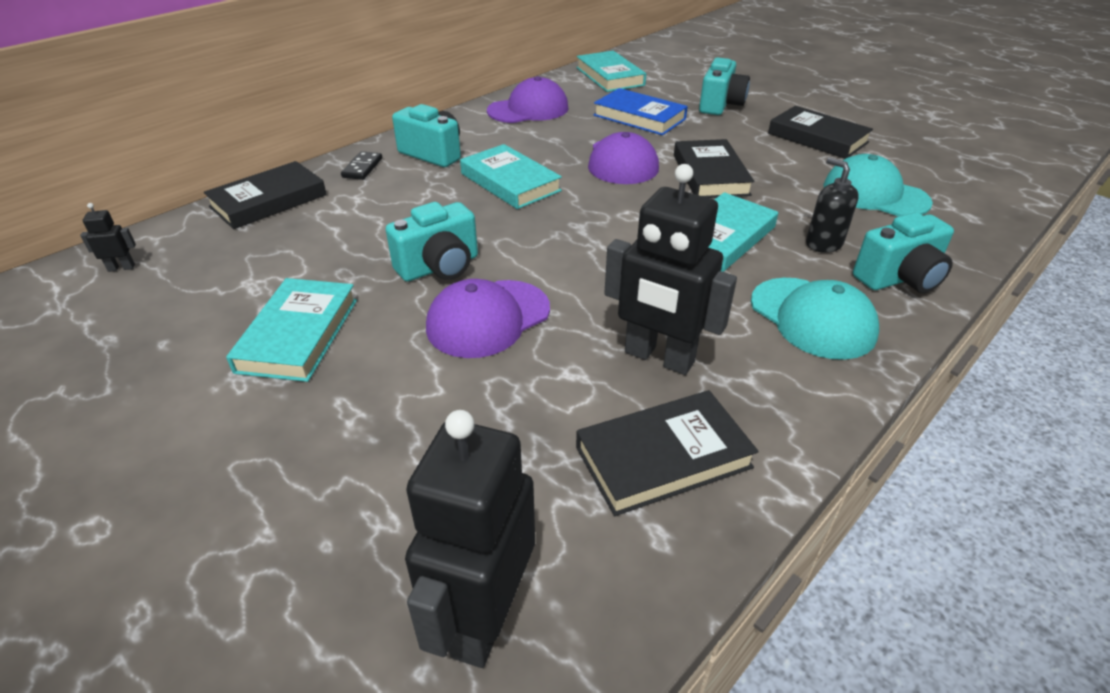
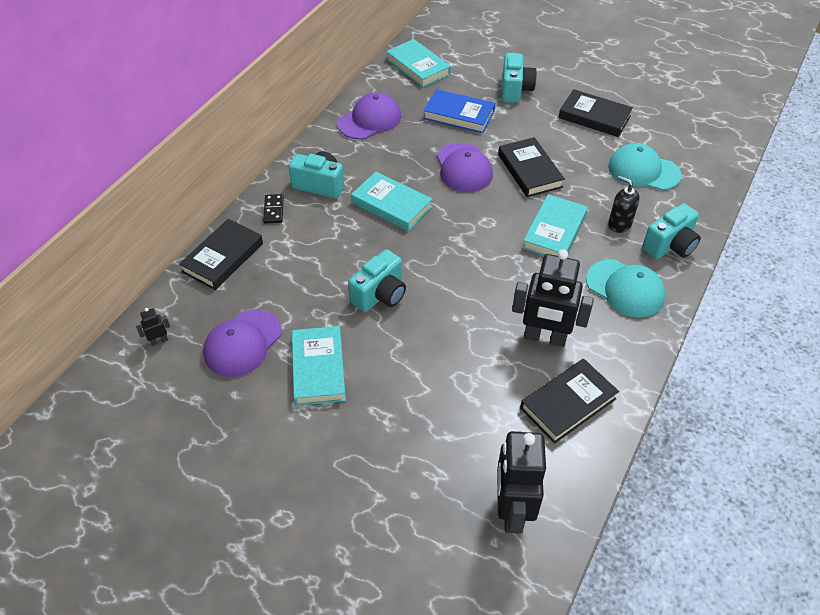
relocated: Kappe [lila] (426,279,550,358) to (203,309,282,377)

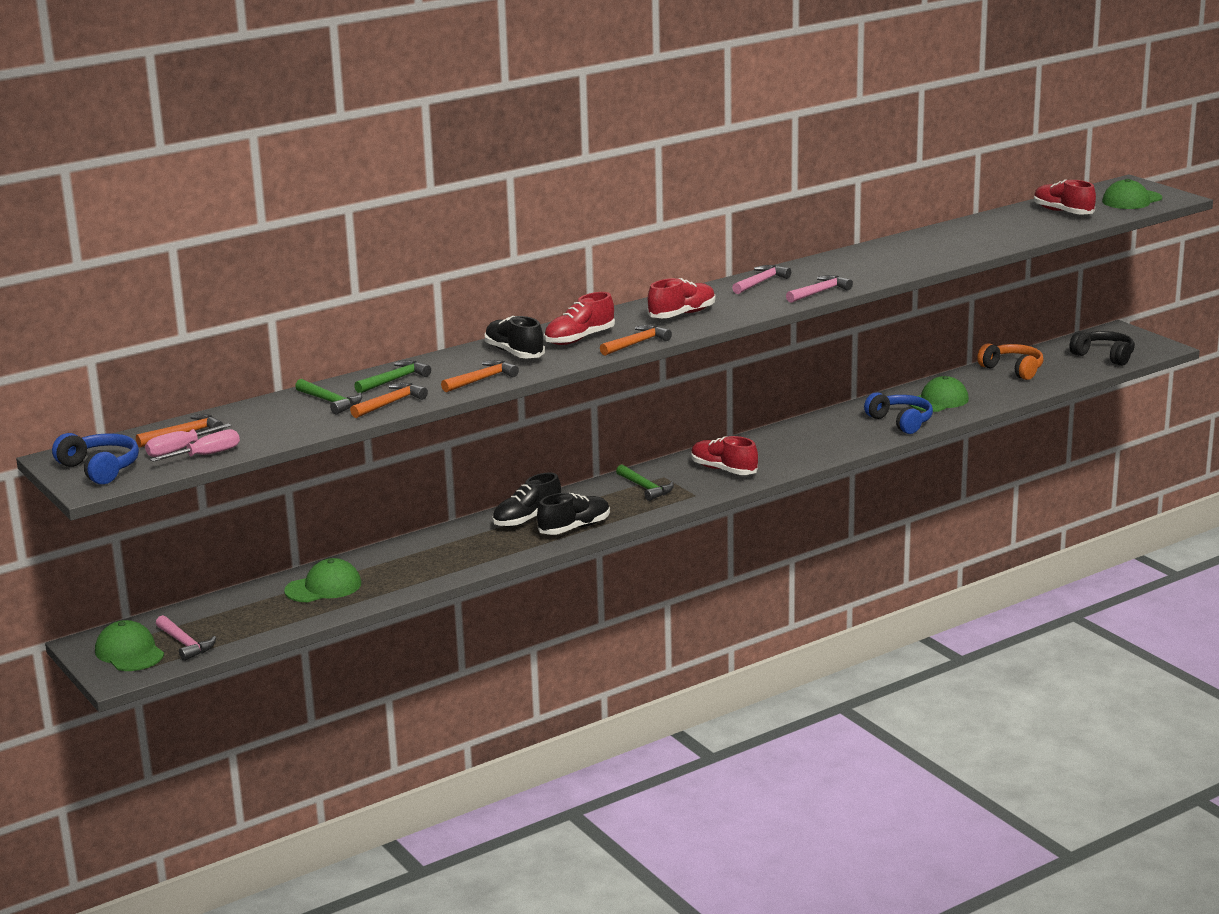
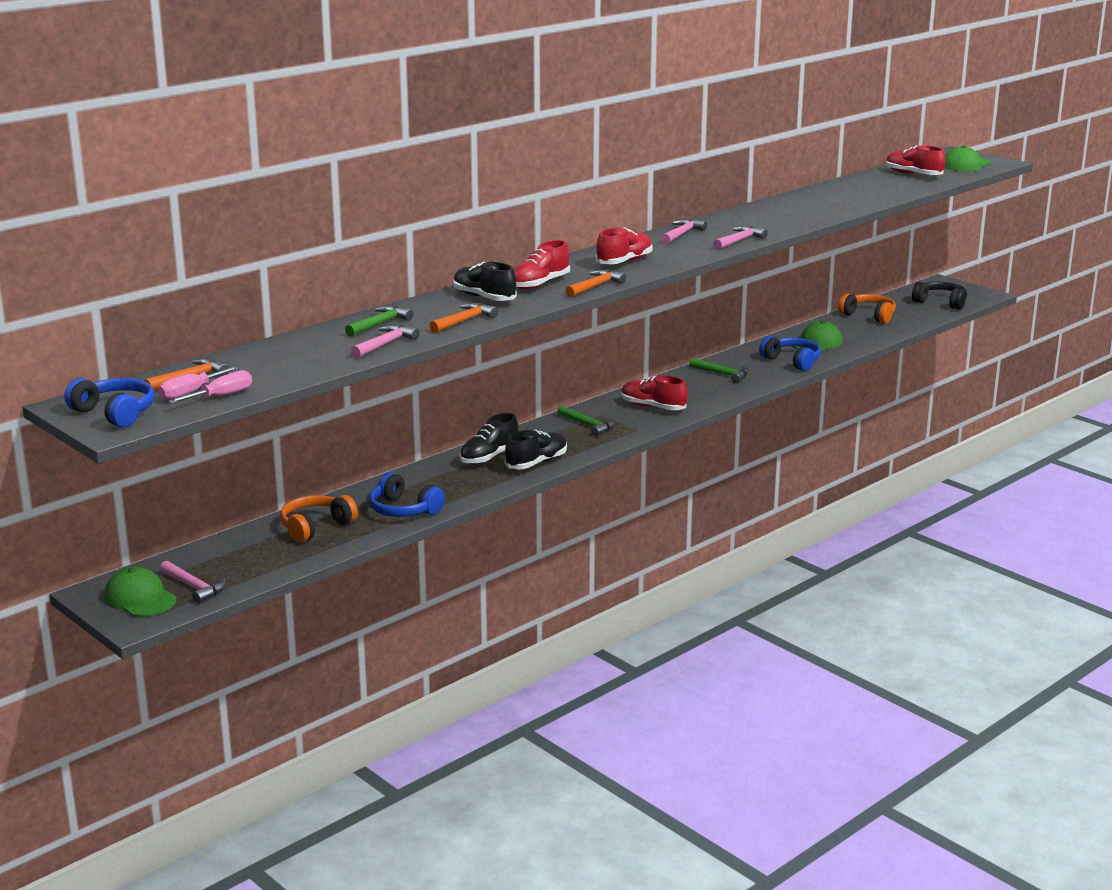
appeared: Kopfhörer [blau] (369,472,445,517)
relocated: Hammer [grün] (295,379,362,415) to (689,358,749,383)
exchanged: Kappe [grün] (284,558,361,602) to Kopfhörer [orange] (280,495,358,543)
colour: Hammer [orange] (350,382,428,418) to Hammer [rosa] (351,325,419,358)

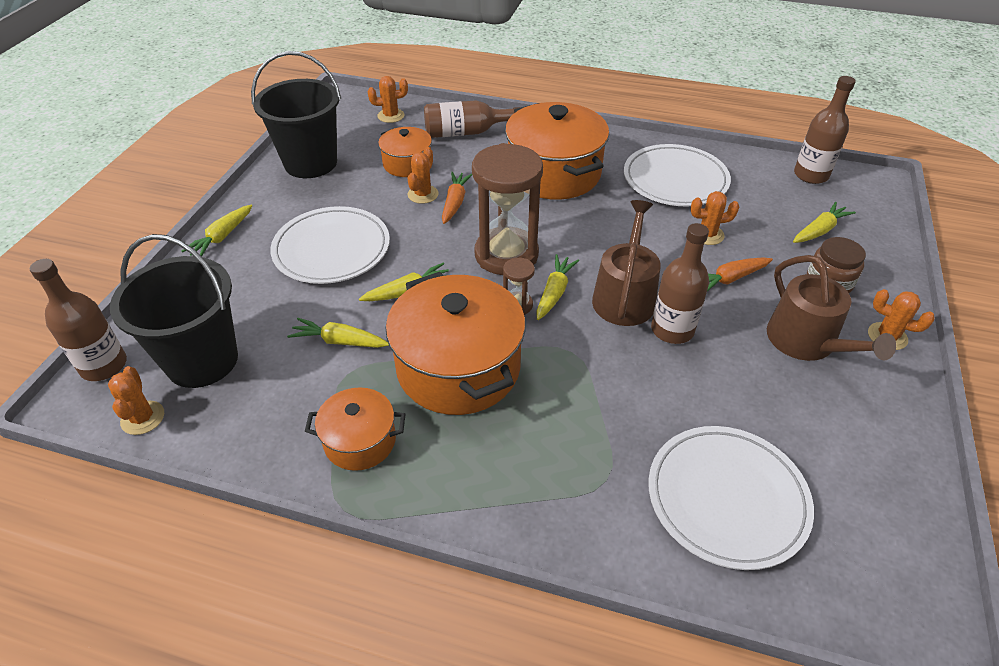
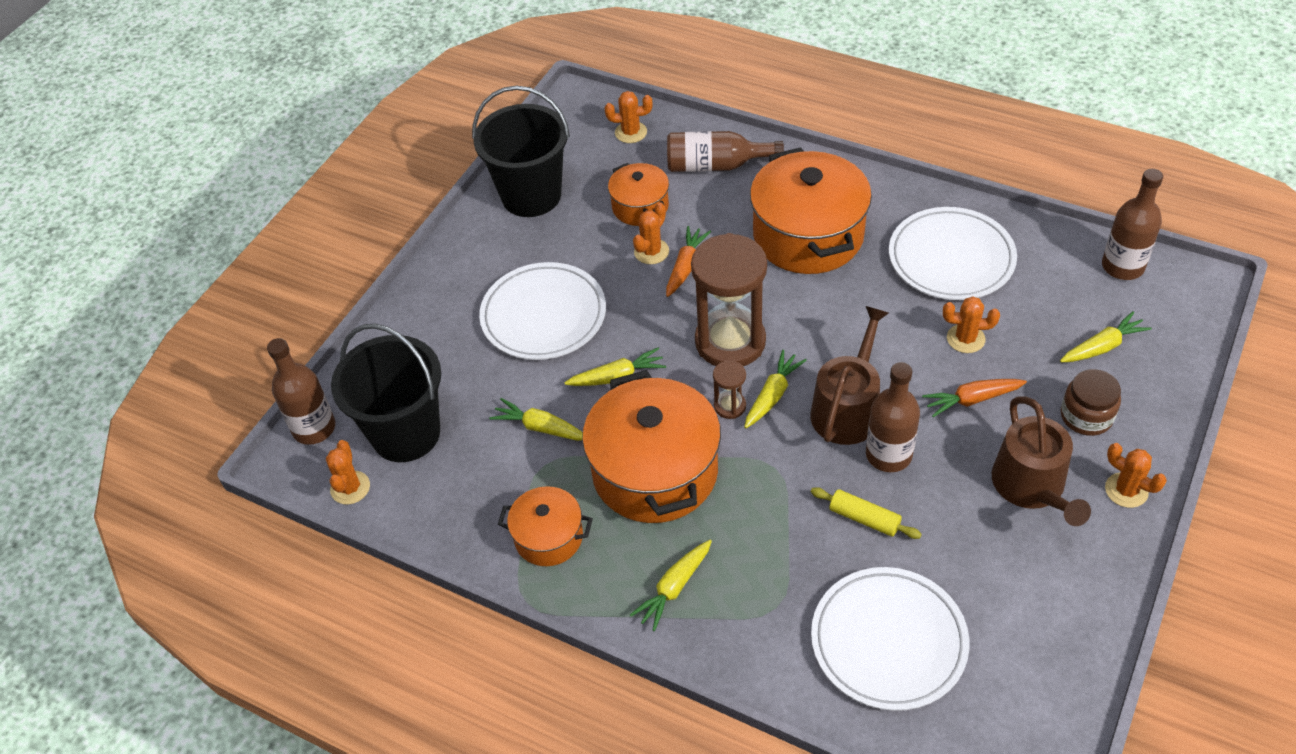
appeared: Nudelholz [gelb] (811,487,922,539)
relocated: Karotte [gelb] (181,205,252,257) to (630,540,712,631)

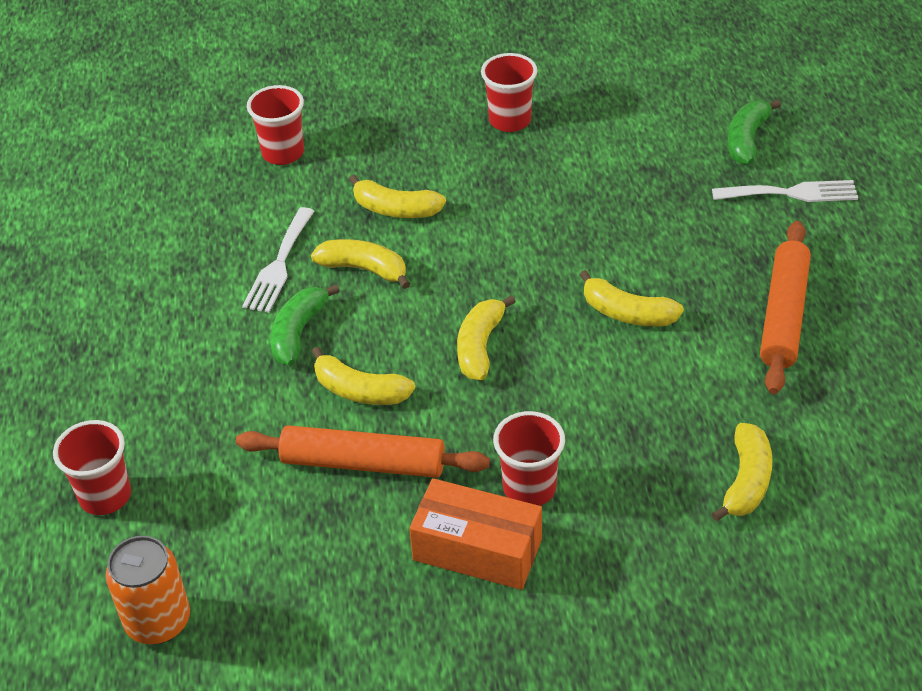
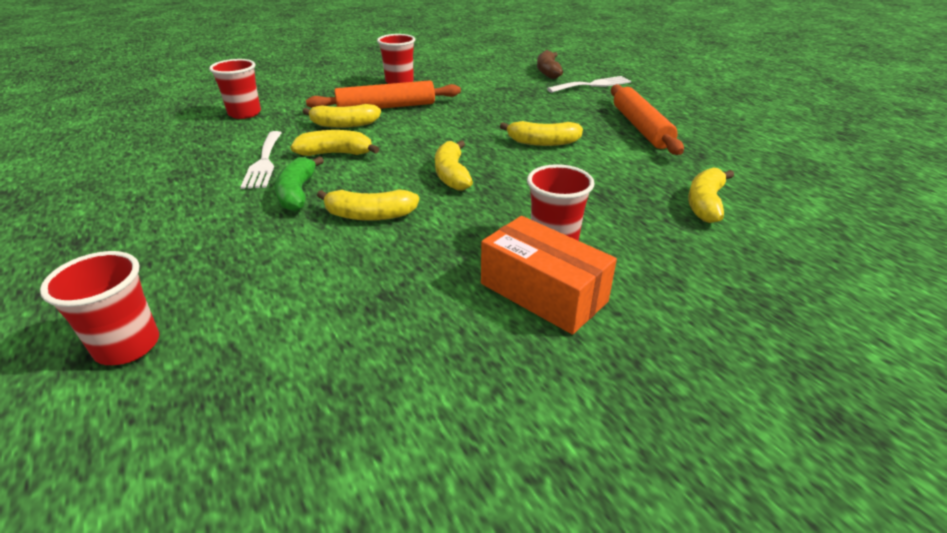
missing: Dose [orange] (106,536,190,644)
relocated: Nudelholz [orange] (236,425,490,478) to (306,80,461,109)
colour: Banane [grün] (728,99,781,165) to Banane [braun] (537,50,563,79)
spun: Banane [gelb] (711,423,773,521) = (688,167,734,223) 150 degrees counterclockwise; Schachtel [orange] (409,478,542,590) = (481,216,617,335) 45 degrees clockwise

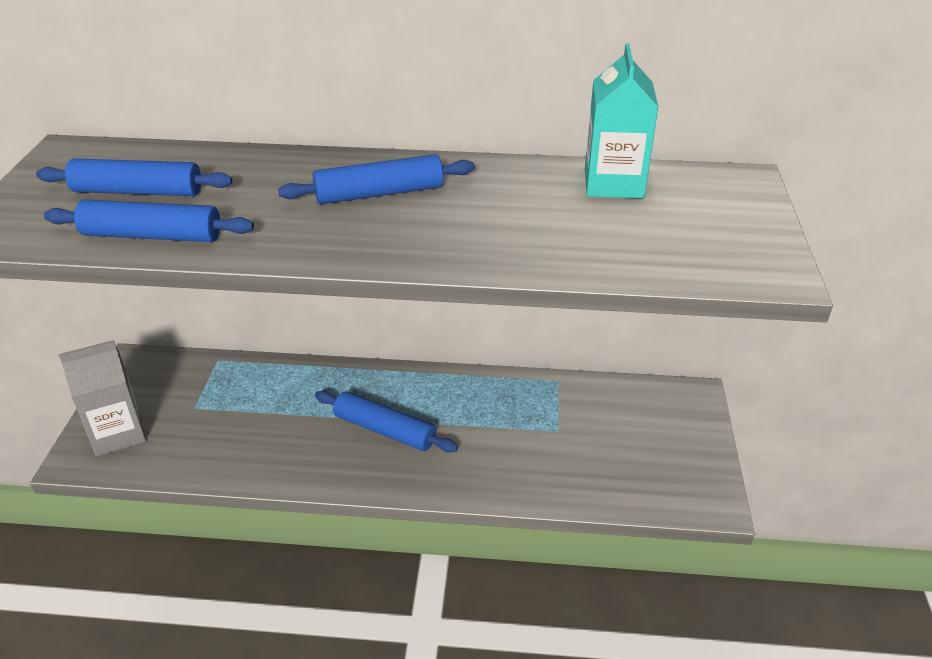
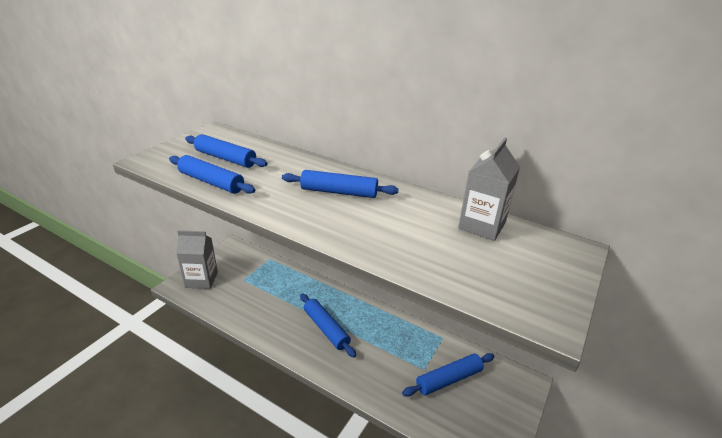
appeared: Nudelholz [blau] (402,353,495,397)
colour: Getränkekarton [türkis] (585,43,658,199) to Getränkekarton [grau] (458,138,520,241)

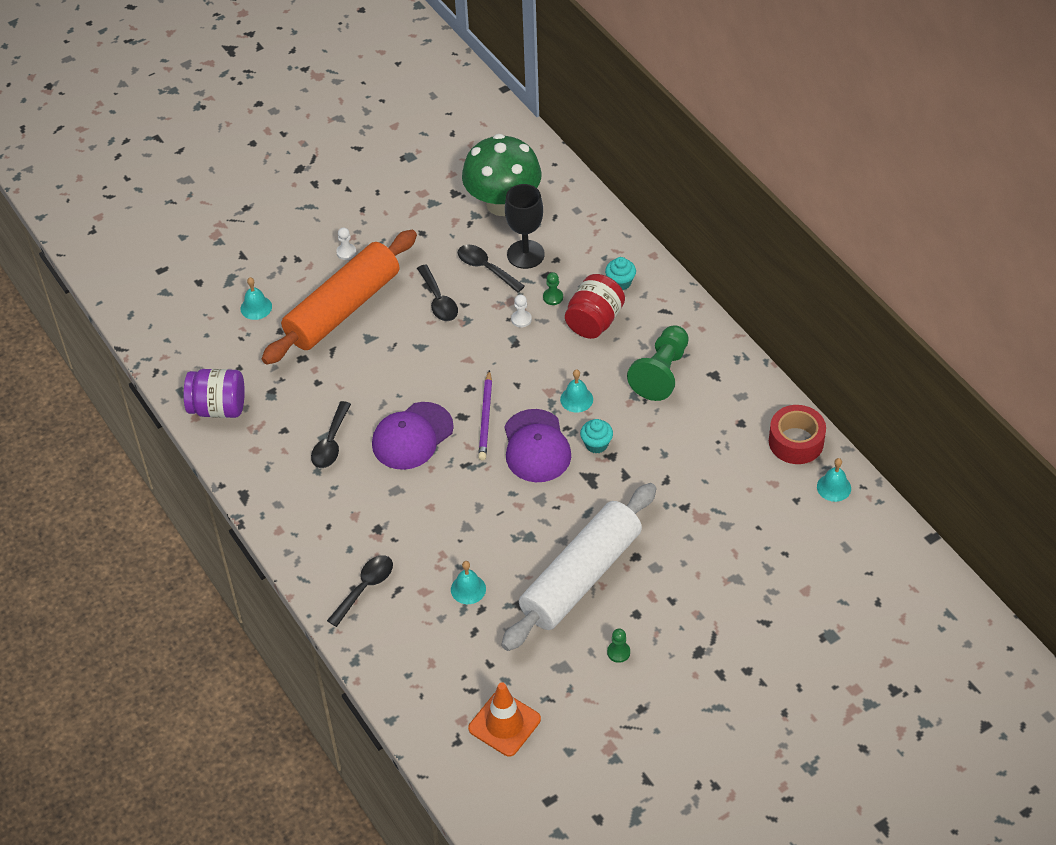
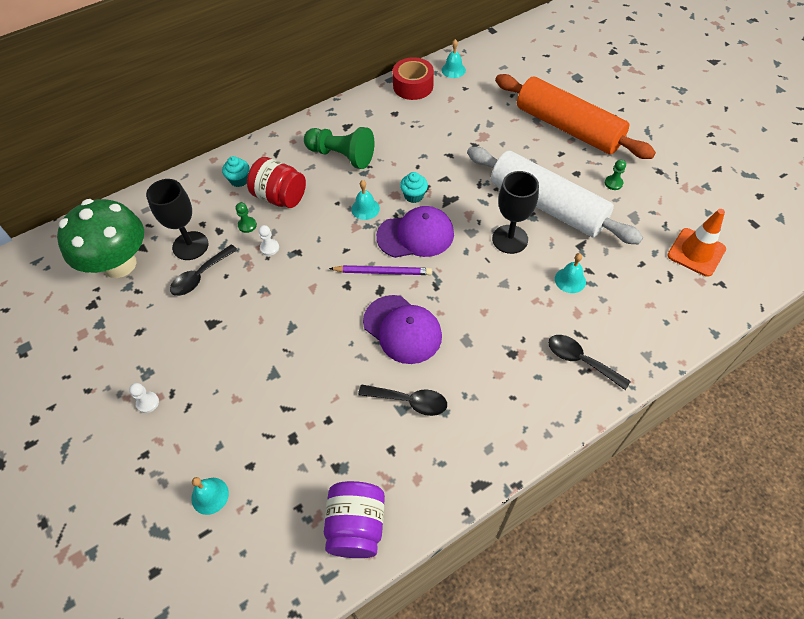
missing: Löffel [schwarz] (417,264,458,321)
appeared: Kelch [schwarz] (492,171,539,254)
relocated: Nudelholz [orange] (261,230,417,365) to (495,74,656,159)

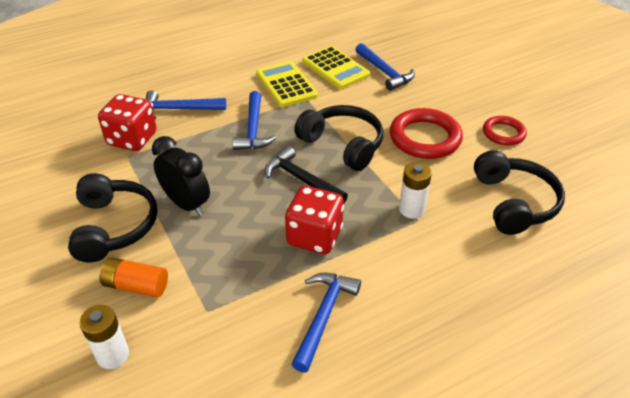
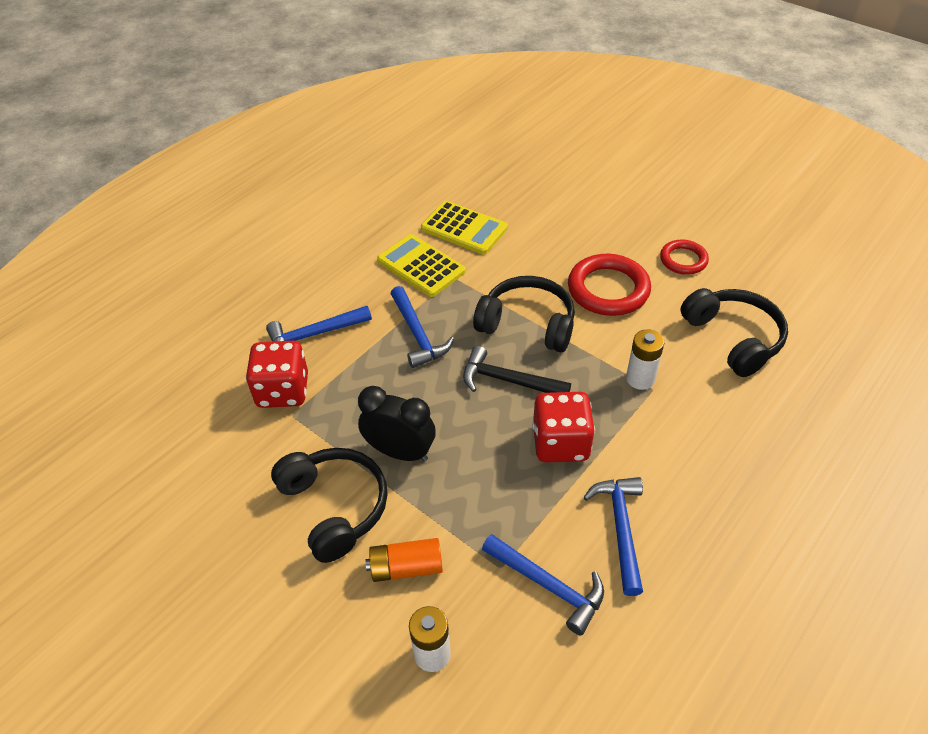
relocated: Hammer [blau] (355,43,415,91) to (482,534,604,635)

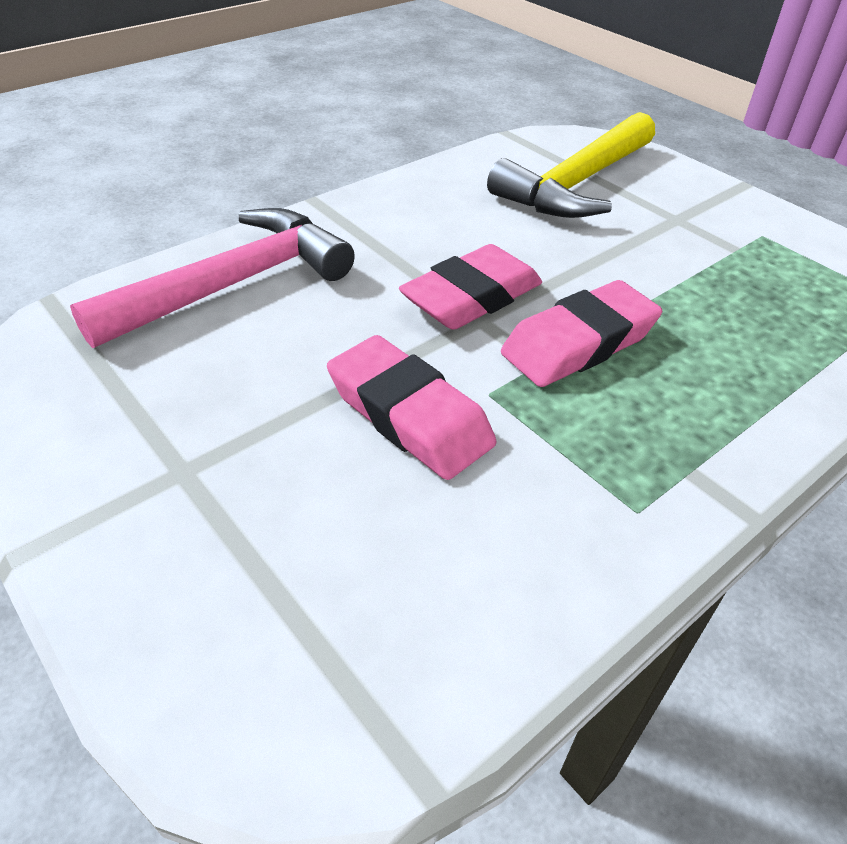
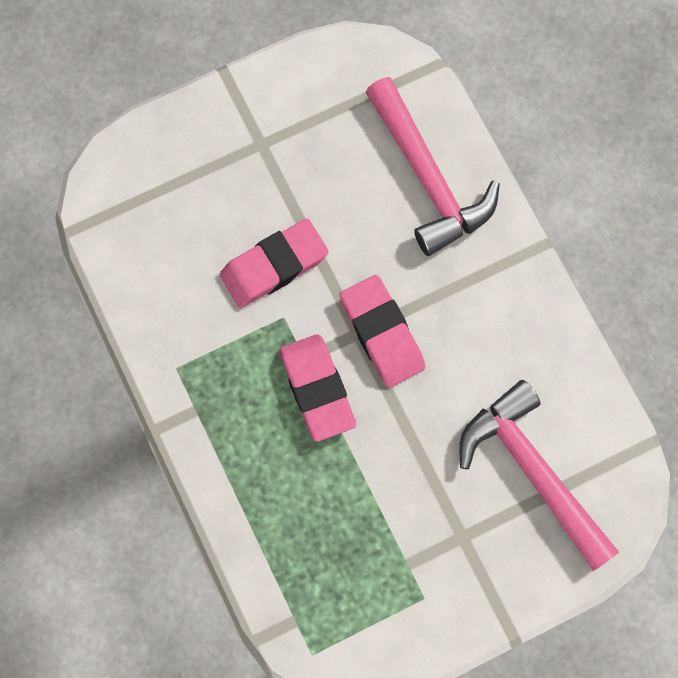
colour: Hammer [gelb] (487,112,655,218) to Hammer [rosa] (459,380,619,571)

